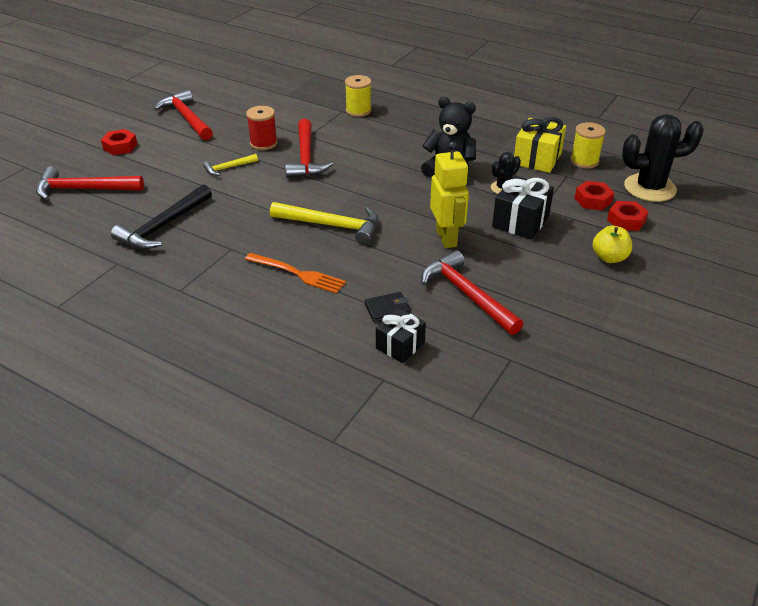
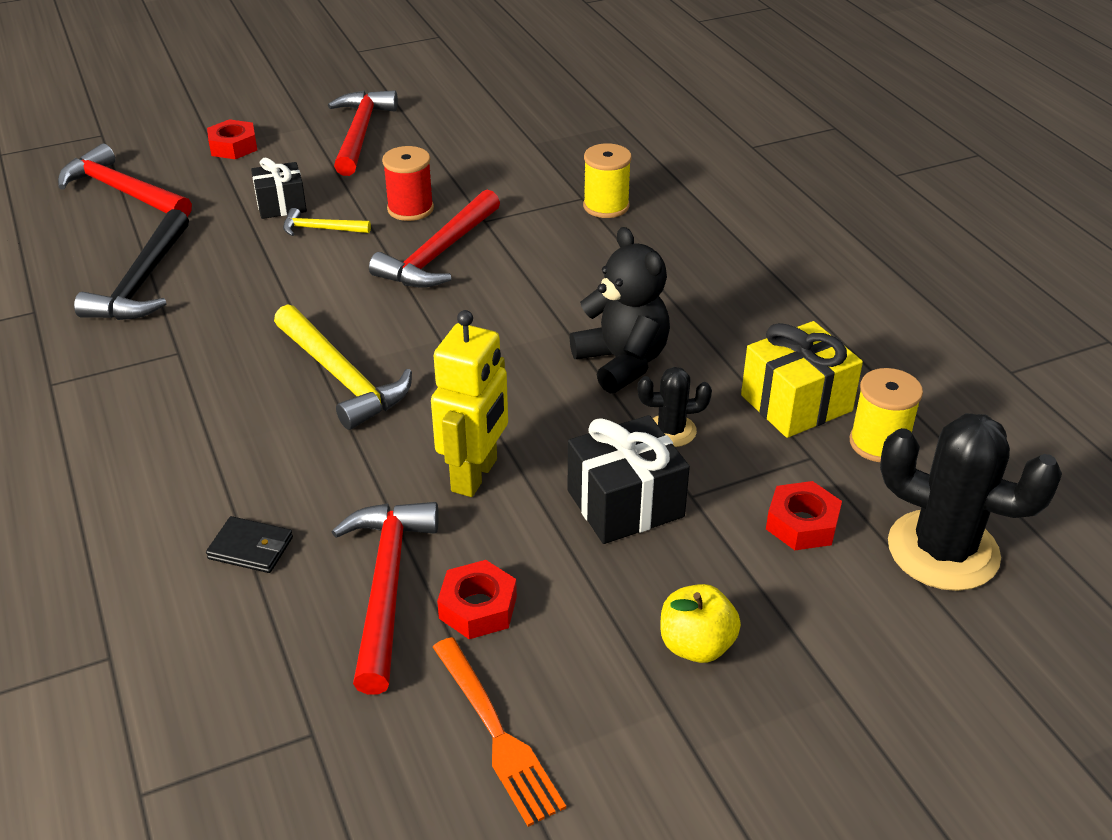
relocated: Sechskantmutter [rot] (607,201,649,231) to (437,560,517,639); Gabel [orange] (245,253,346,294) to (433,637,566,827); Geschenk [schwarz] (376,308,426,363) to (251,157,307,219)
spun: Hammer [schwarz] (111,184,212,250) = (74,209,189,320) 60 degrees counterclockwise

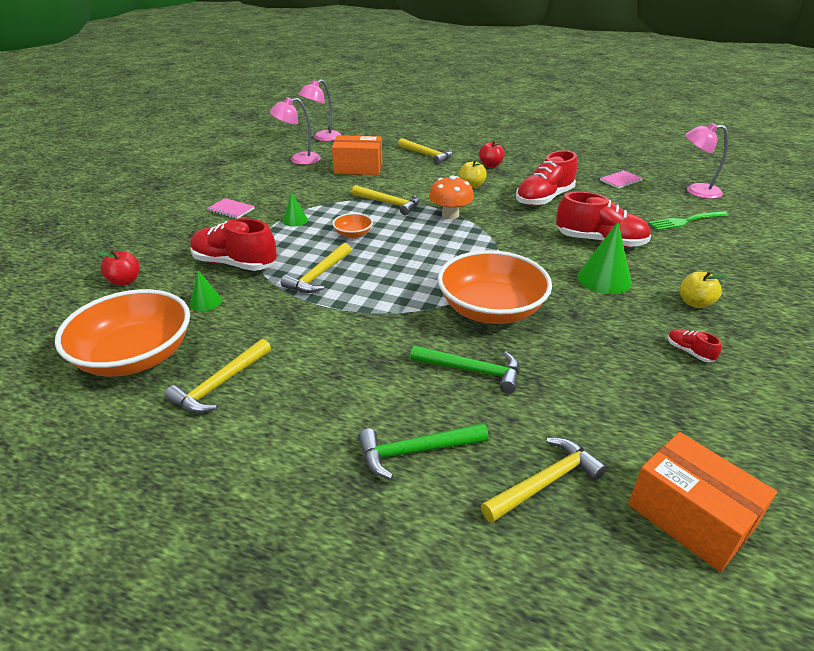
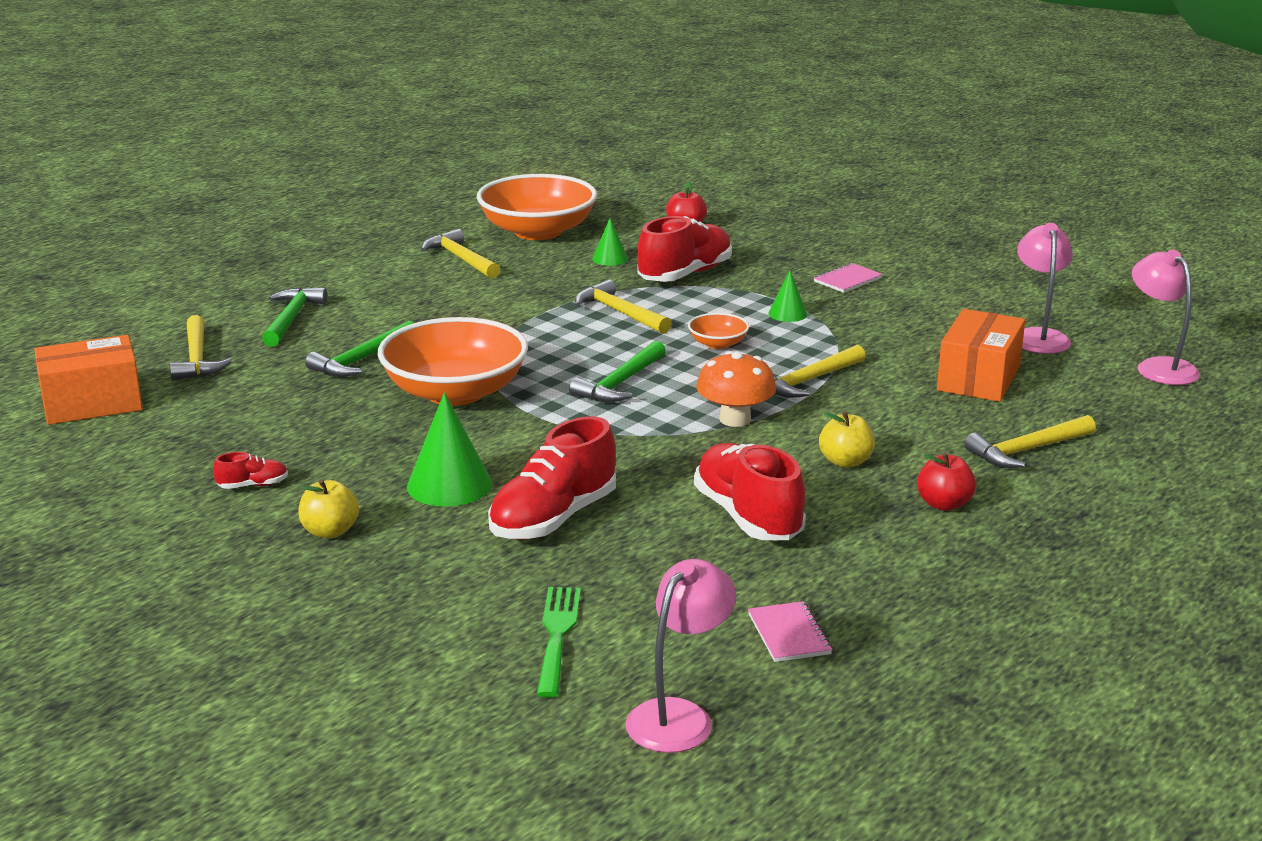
appeared: Hammer [grün] (569,341,666,402)

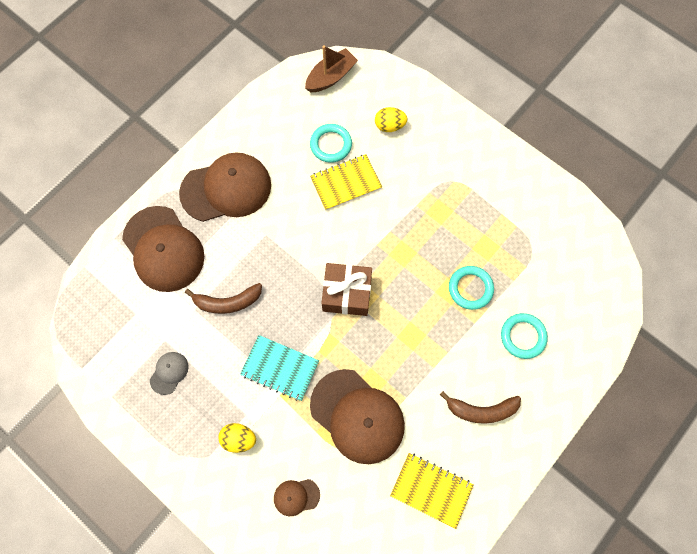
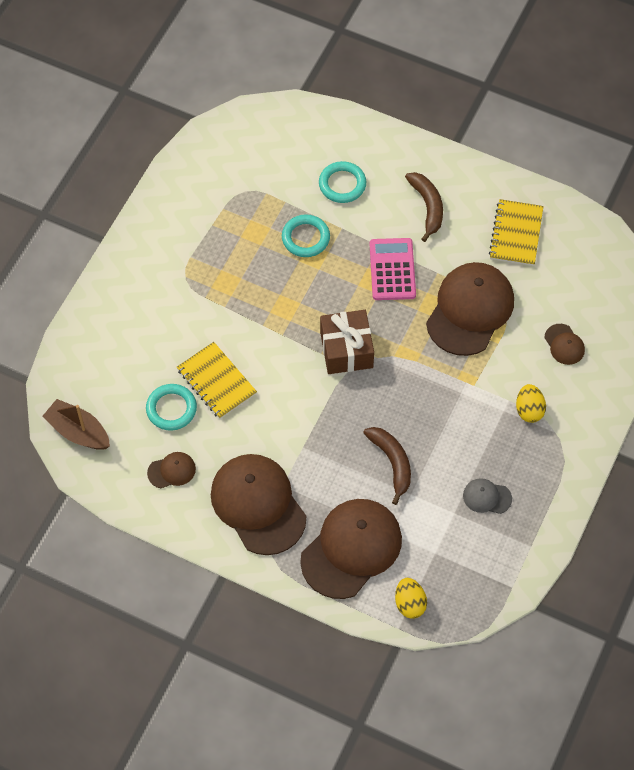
missing: Notizbuch [türkis] (240,335,319,401)
appeared: Taschenrechner [rosa] (369,238,416,300); Kappe [braun] (147,452,196,488)
relocated: Ei [gelb] (375,107,408,132) to (395,578,427,619)

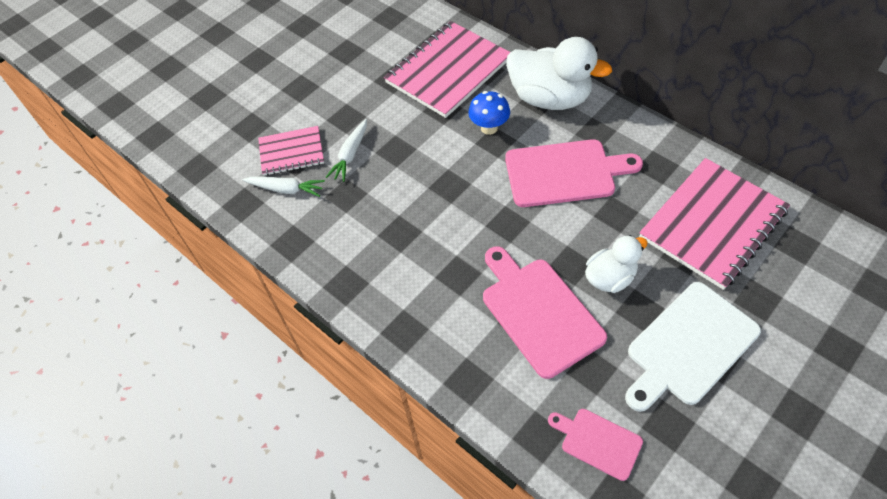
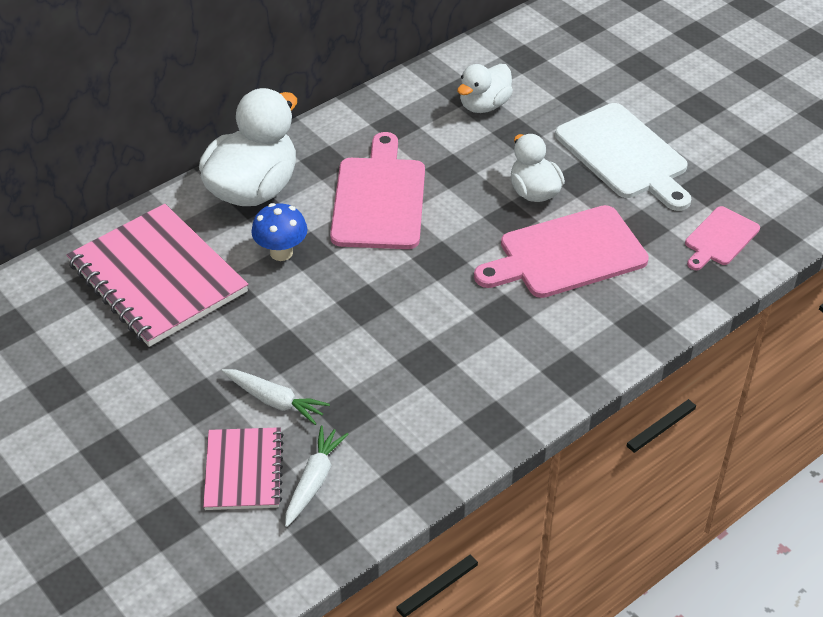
exchanged: Notizbuch [rosa] (639,158,790,290) to Ente [weiß] (457,64,513,113)

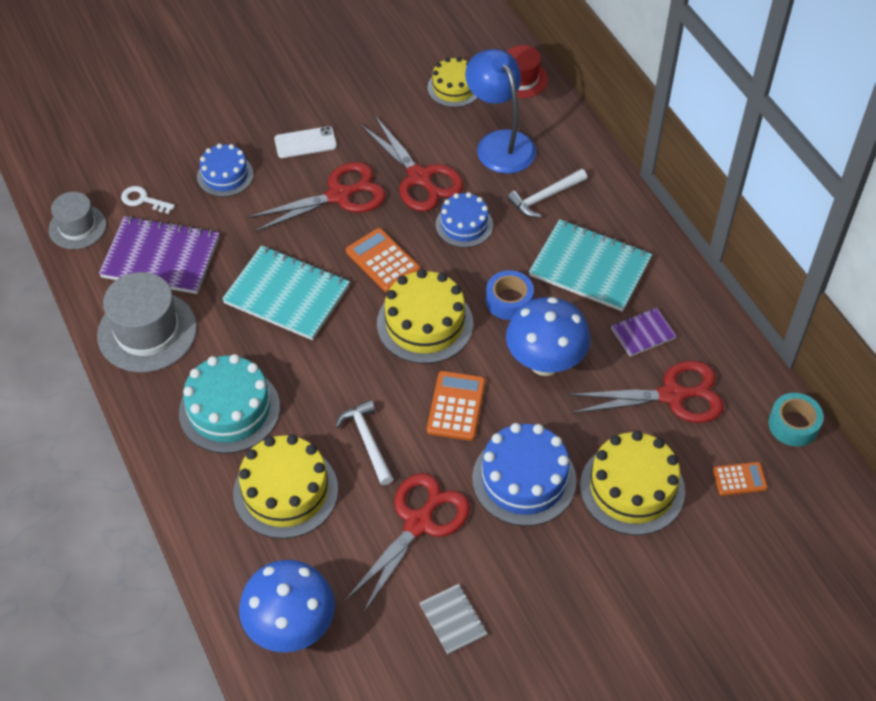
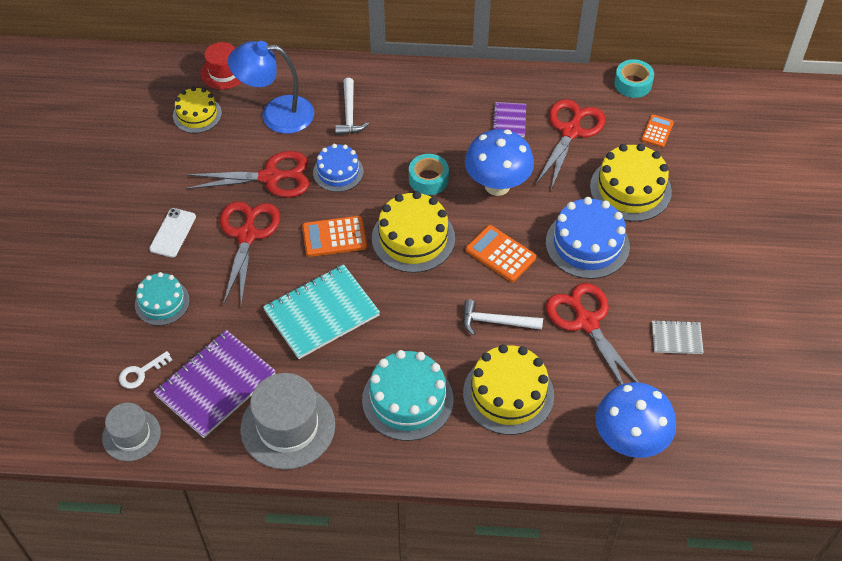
missing: Notizbuch [türkis] (529,219,652,312)
colour: Kuchen [blau] (197,143,253,197) to Kuchen [türkis] (135,272,190,326); Klebeband [blau] (486,270,534,320) to Klebeband [türkis] (409,154,449,195)

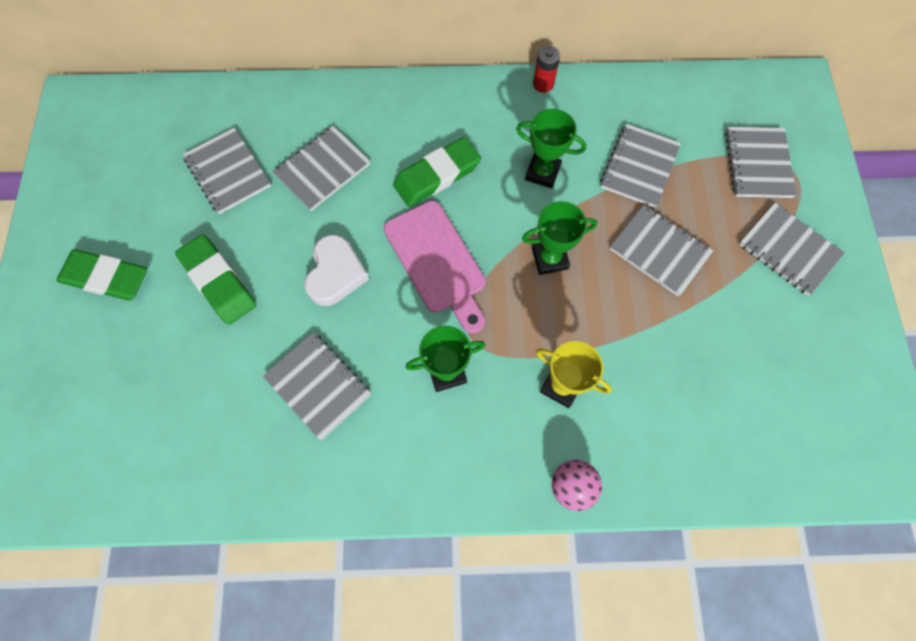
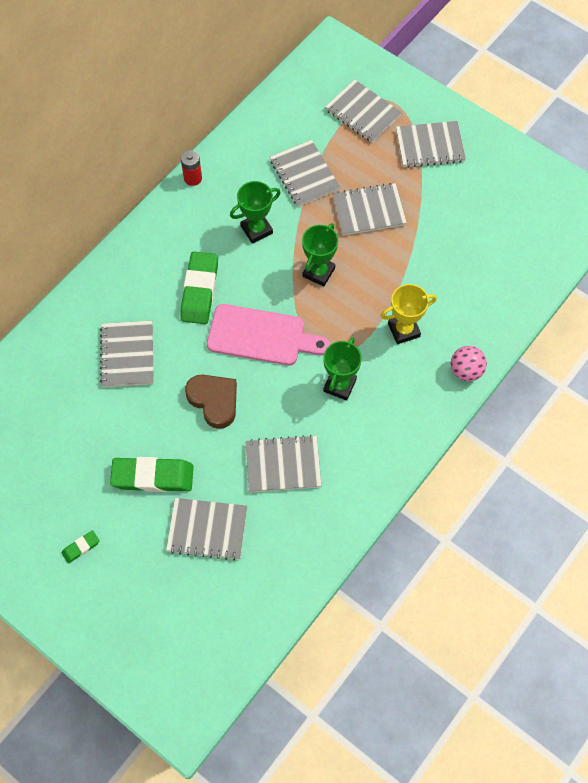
relocated: Notizbuch [grau] (183,127,271,214) to (166,498,247,561)
colour: Herz [weiß] (304,235,369,306) to Herz [braun] (185,375,237,429)
size: Radiergummi [grün] (56,249,147,301) = (62,530,100,564) x0.47

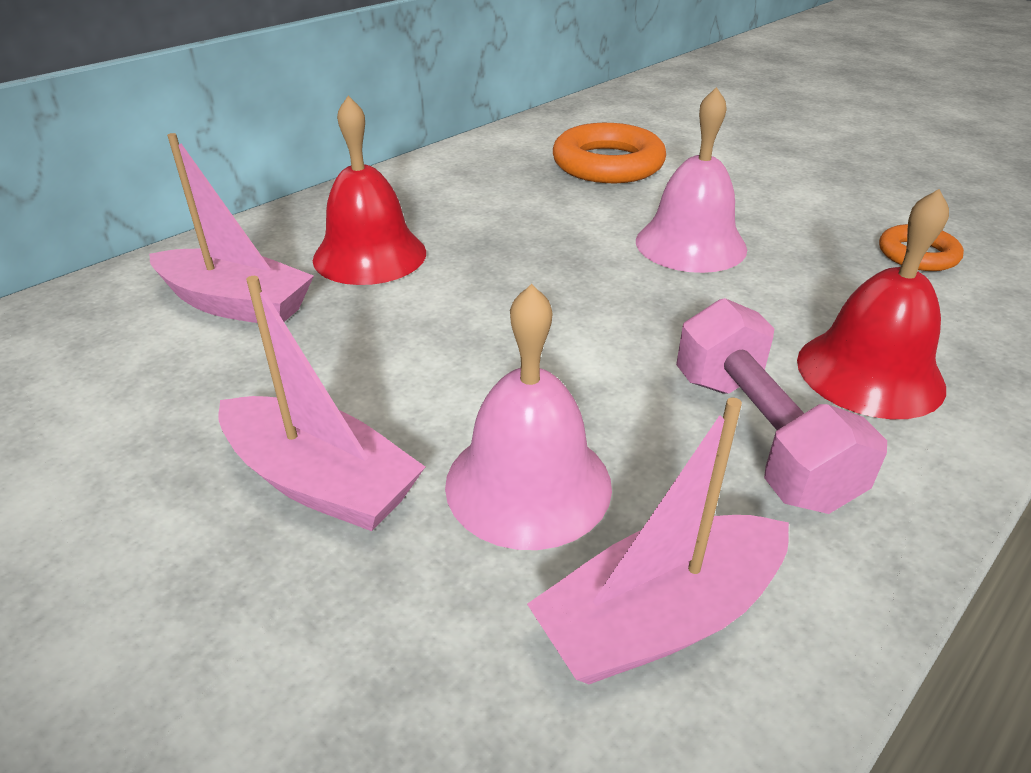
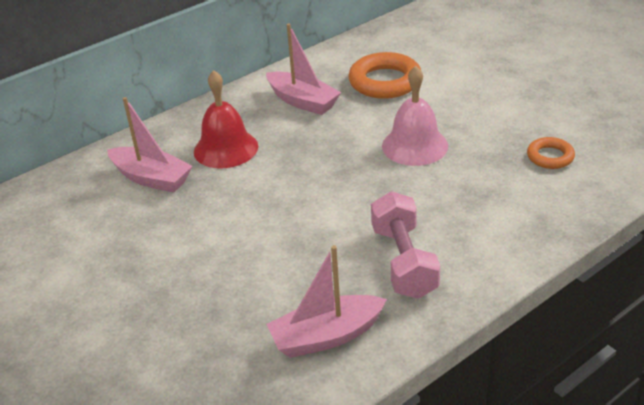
missing: Glocke [rot] (797,189,949,419); Glocke [rosa] (445,284,612,550)
relocated: Boot [rosa] (218,276,425,531) to (266,24,341,115)

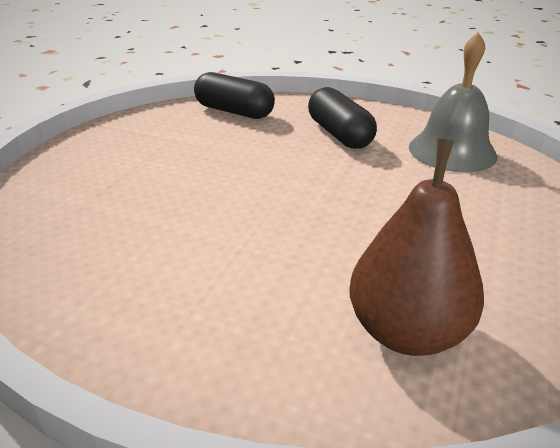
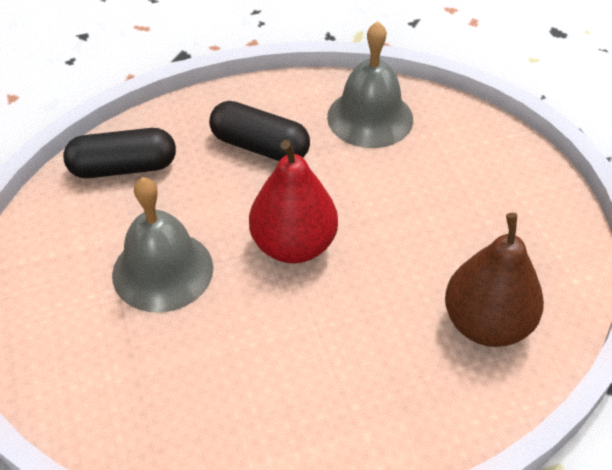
appeared: Birne [rot] (249,140,338,263); Glocke [grau] (112,177,213,313)

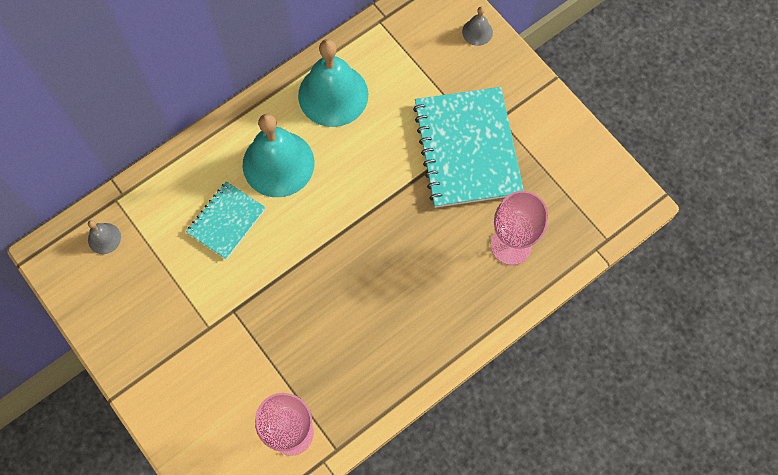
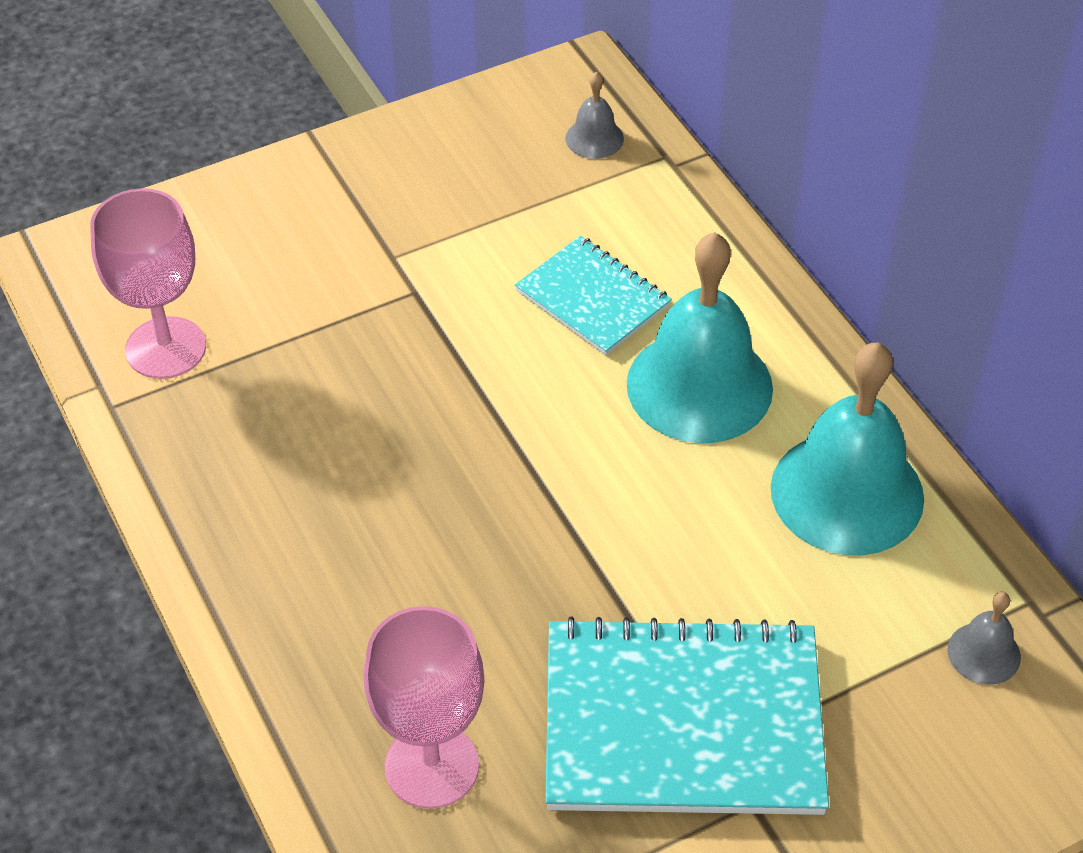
relocated: Glocke [grau] (462,7,493,46) to (947,592,1021,685)

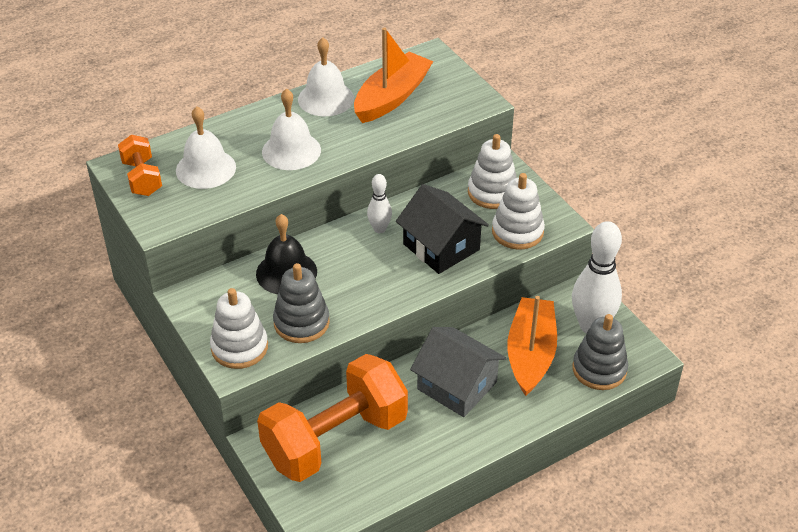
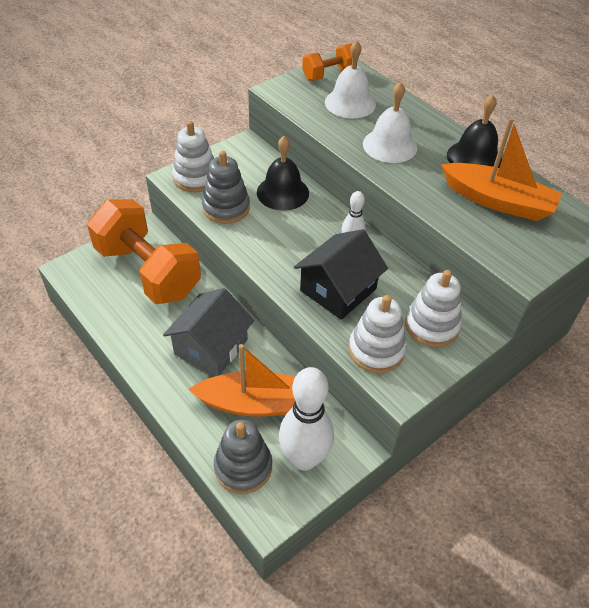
colour: Glocke [weiß] (298,37,354,116) to Glocke [schwarz] (447,95,502,168)

